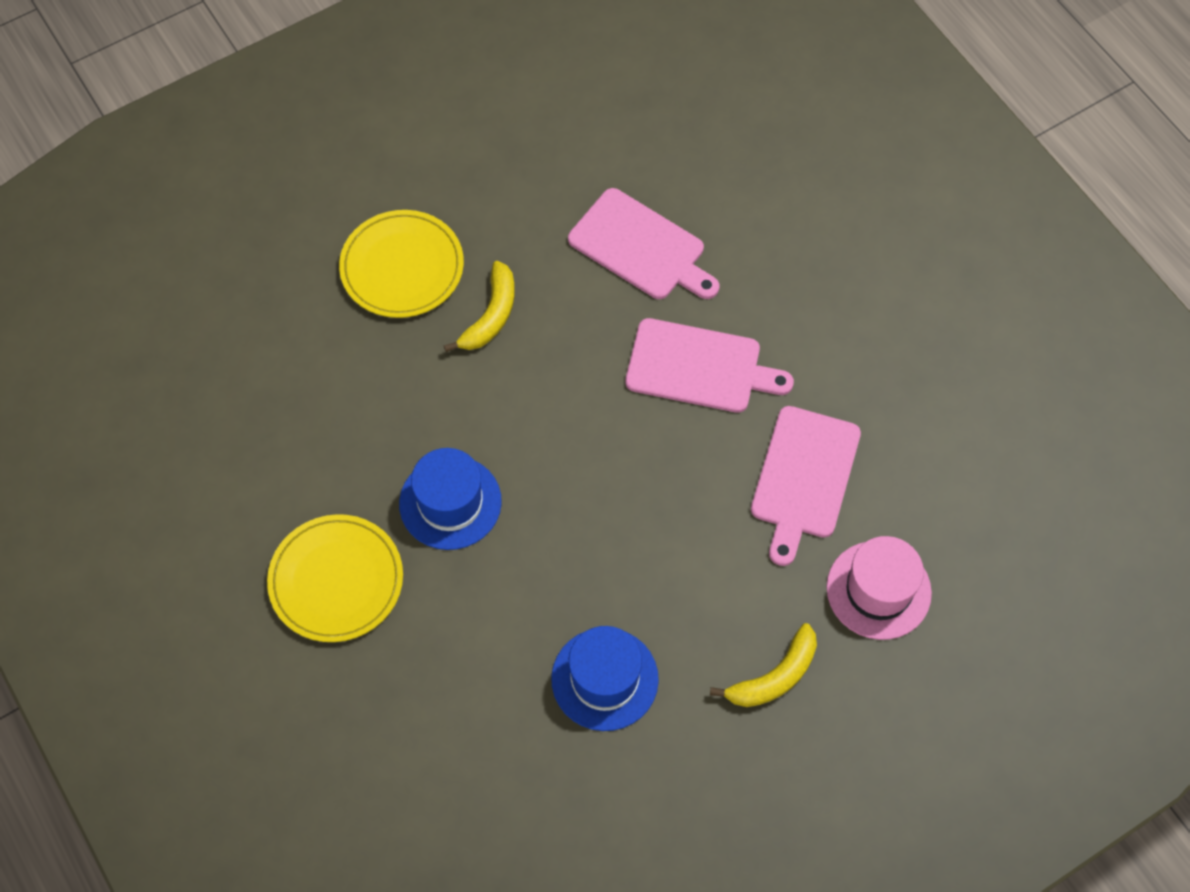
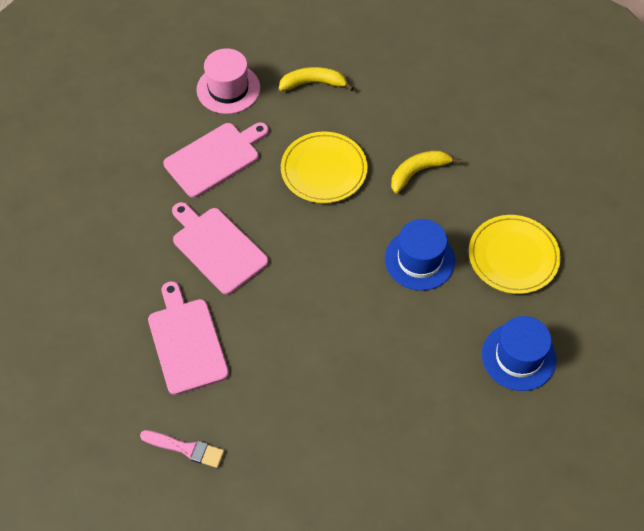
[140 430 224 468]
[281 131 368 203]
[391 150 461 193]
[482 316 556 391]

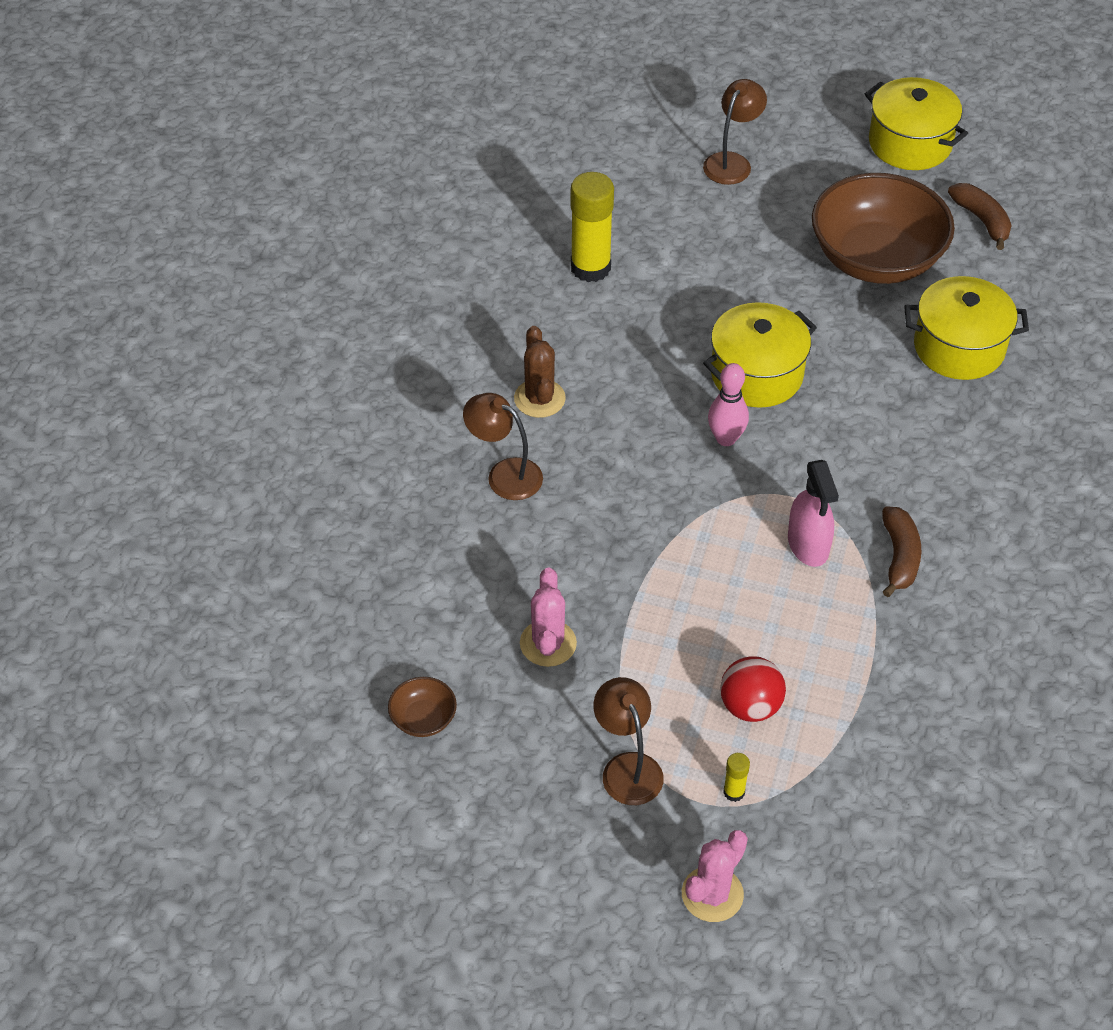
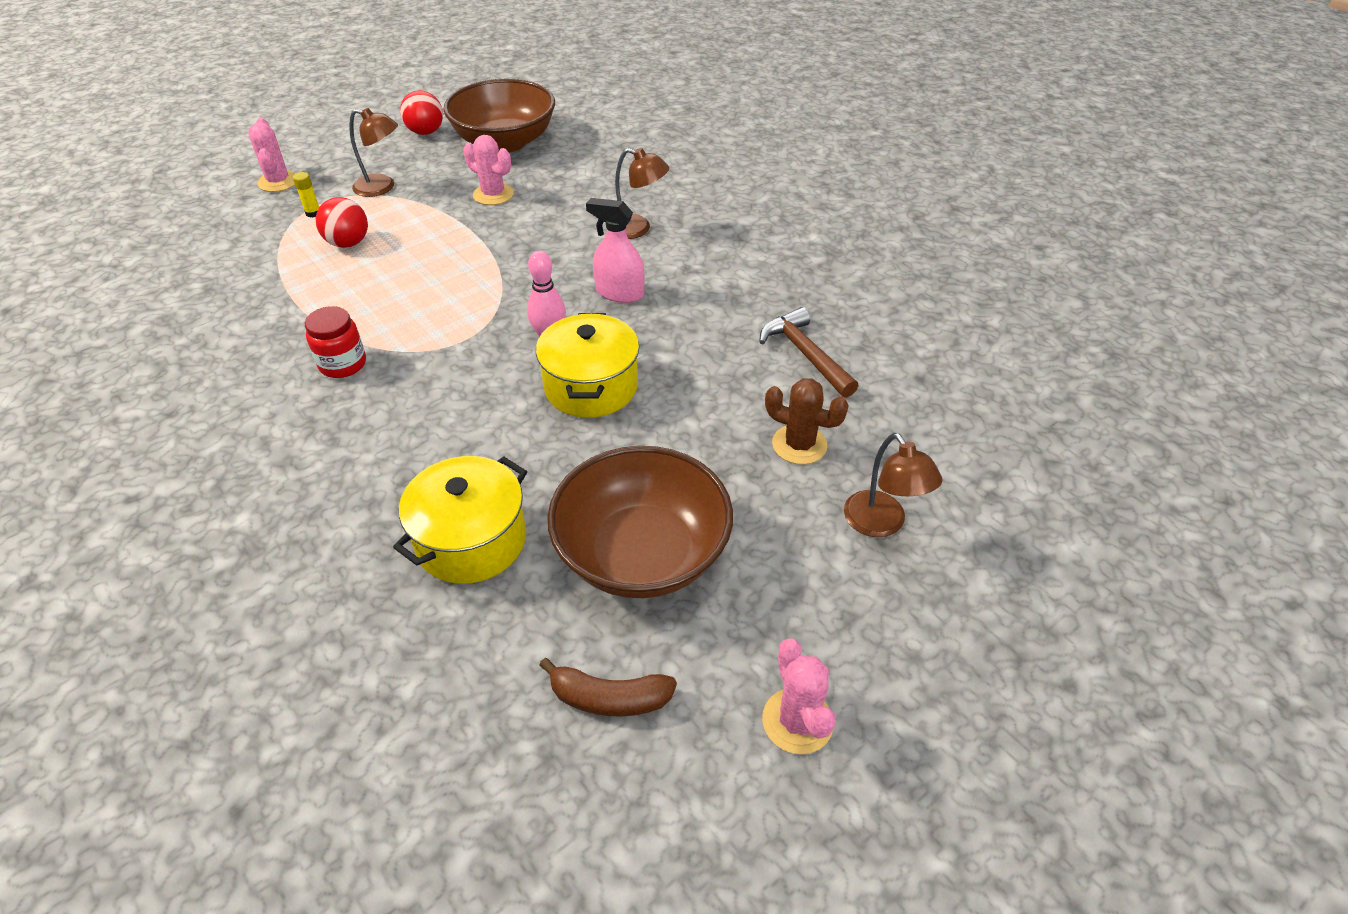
[400 90 443 135]
[765 378 849 464]
[586 198 645 303]
[759 307 858 398]
[762 638 836 754]
[305 306 366 378]
[615 148 669 239]
[443 79 555 153]

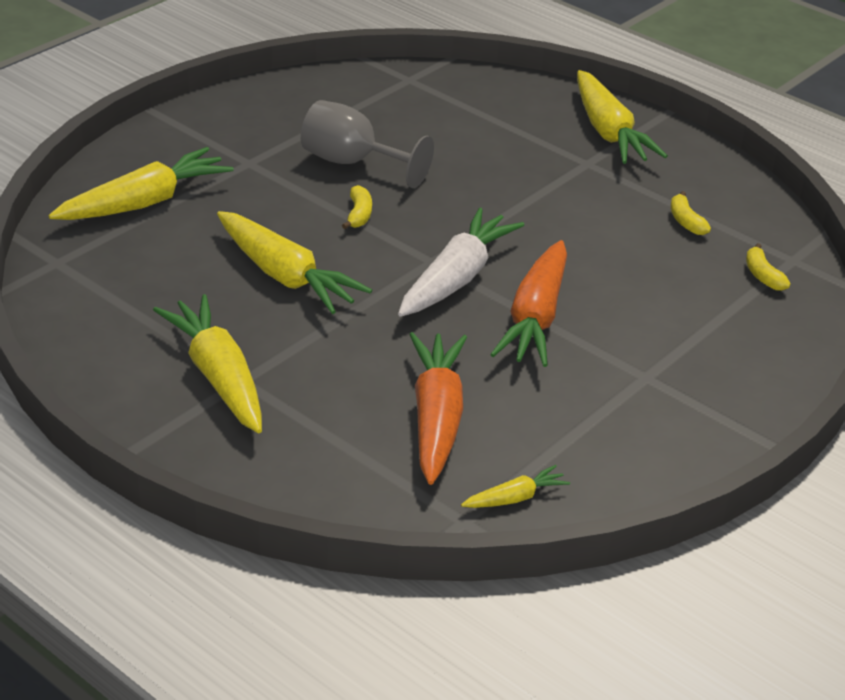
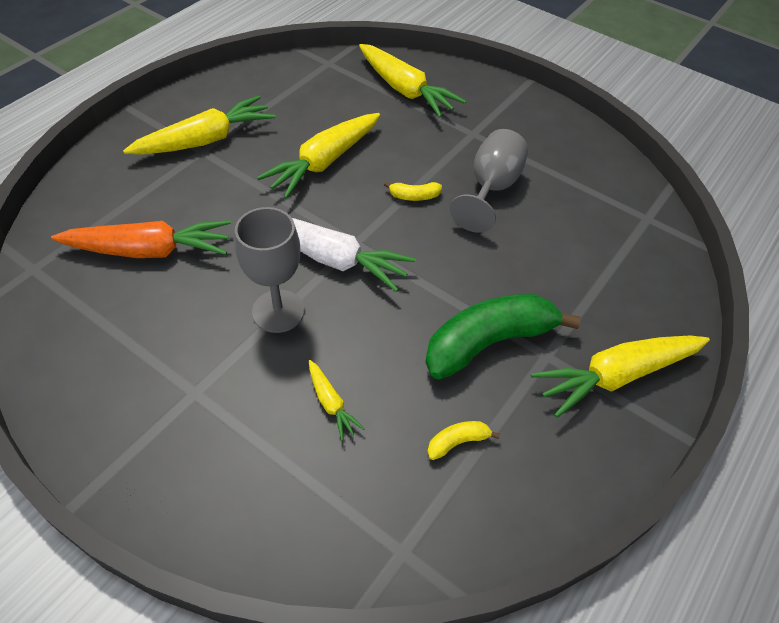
[746 243 791 291] (first image)
[425 294 581 379]
[309 360 365 441]
[235 207 305 333]

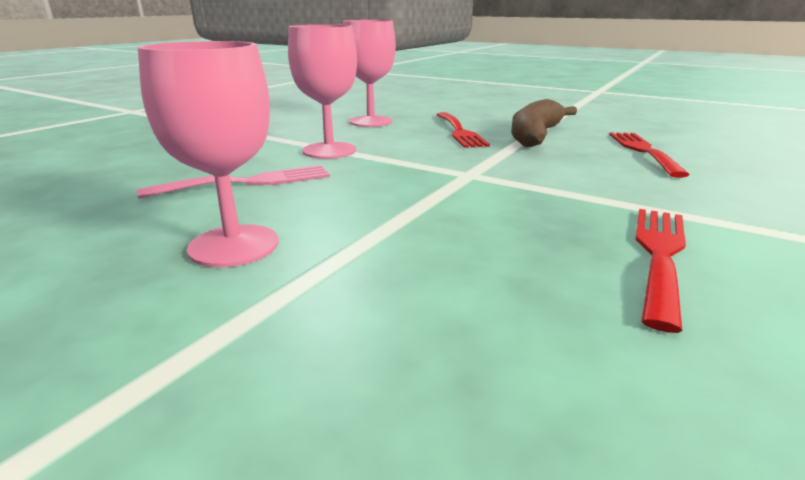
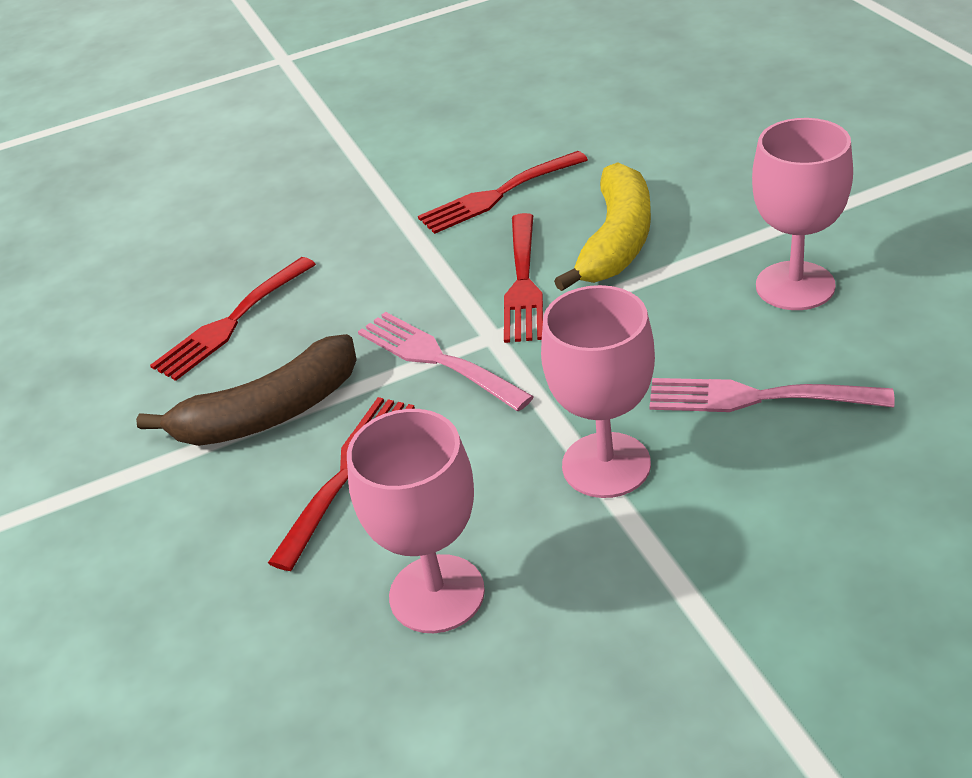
[358 312 534 411]
[504 213 543 343]
[554 162 651 291]

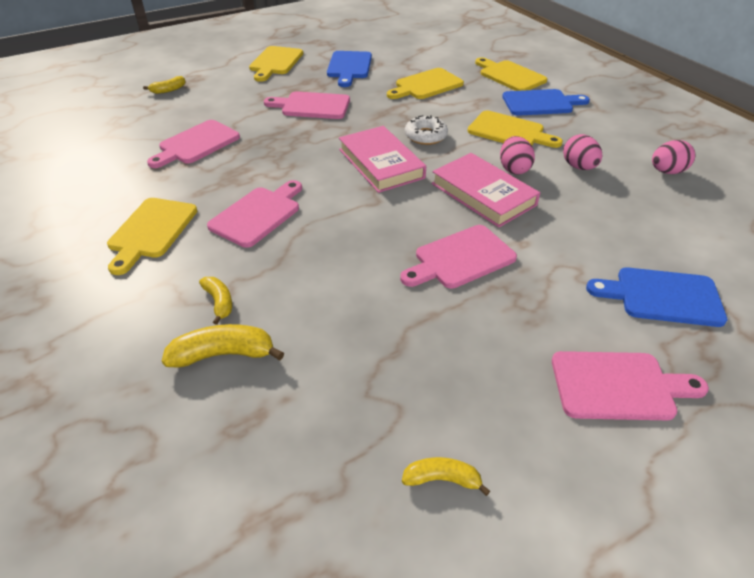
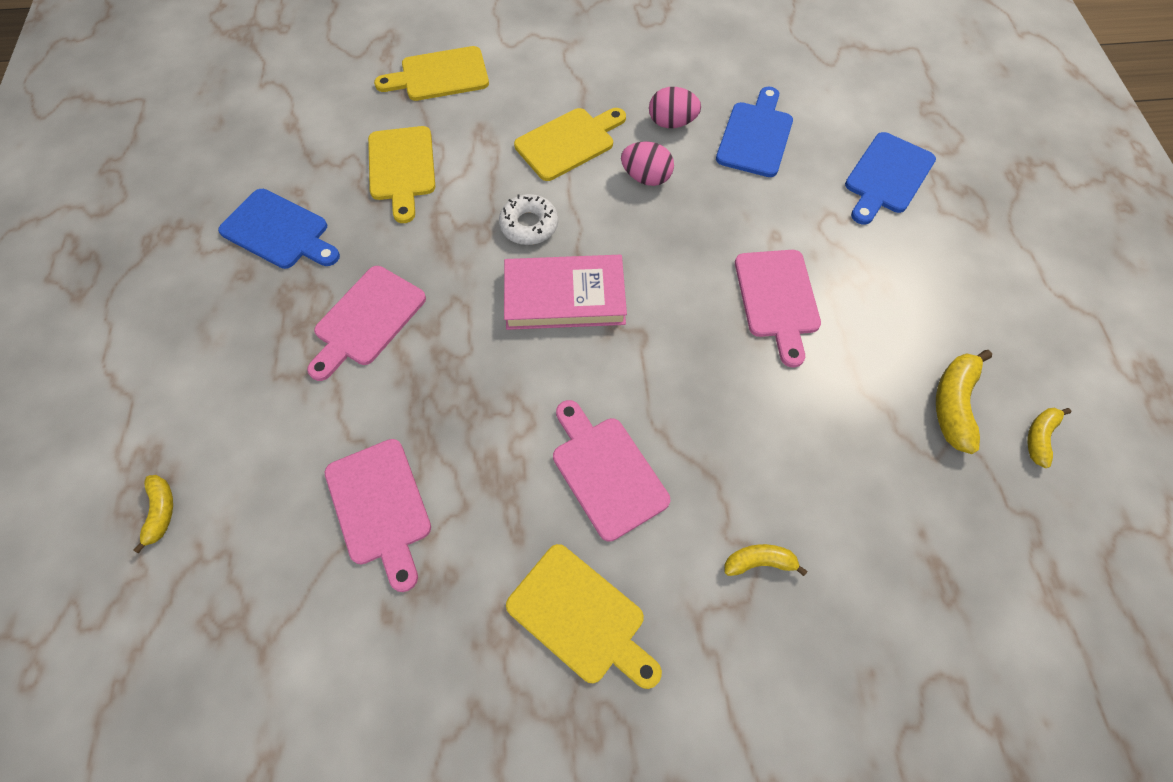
[249 46 303 82] (first image)
[432 153 540 227] (first image)
[552 351 709 420] (first image)
[652 140 695 174] (first image)
[936 350 992 454]
[716 87 793 177]

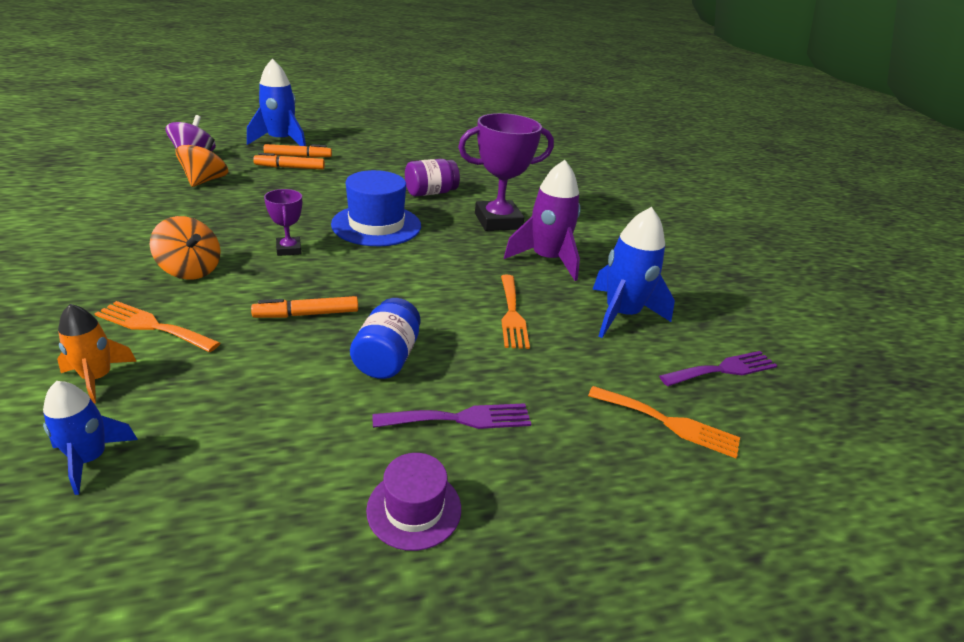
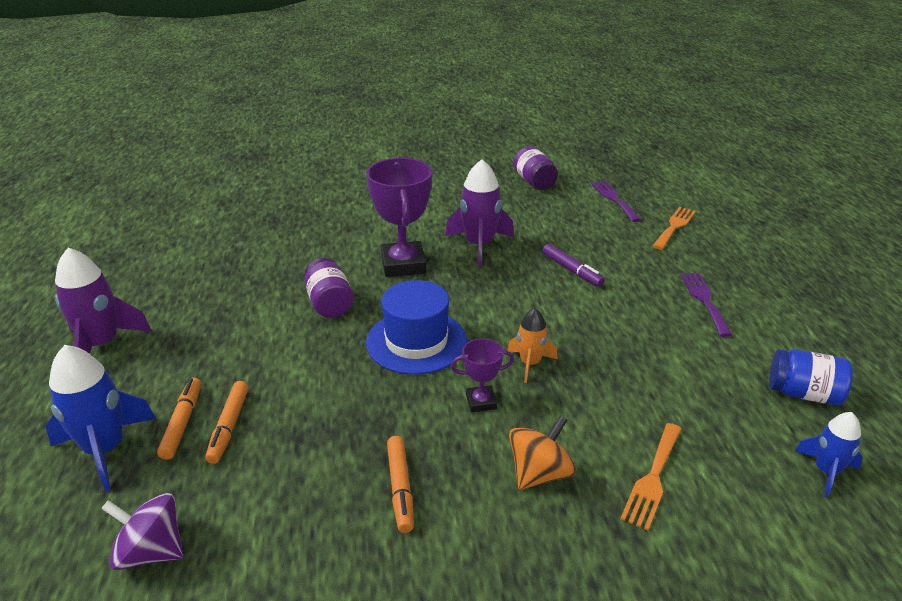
[176 137 228 187] (first image)
[366 453 461 551] (first image)
[592 207 675 338] (first image)
[55 248 152 354]
[513 146 558 190]
[507 308 558 383]
[387 436 414 533]
[769 349 853 406]
[542 244 605 287]

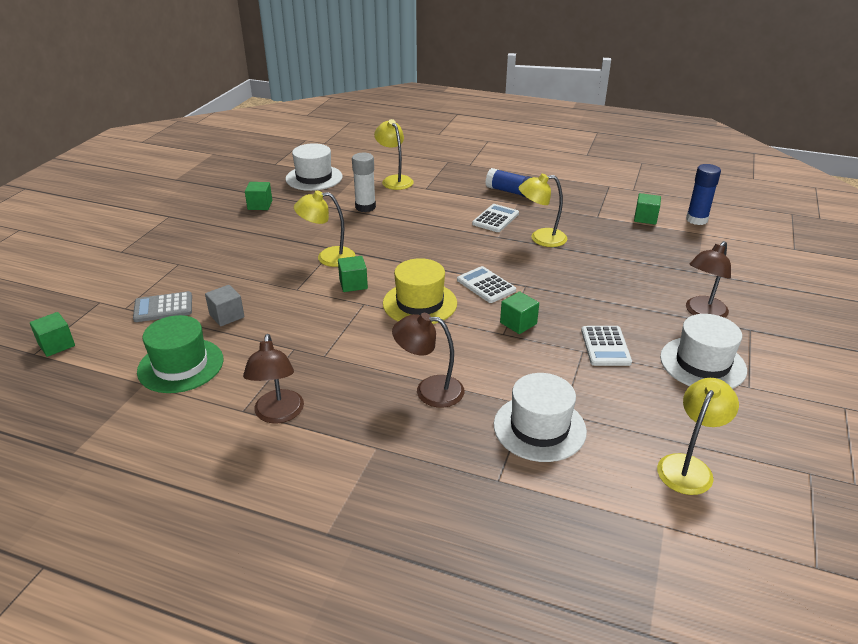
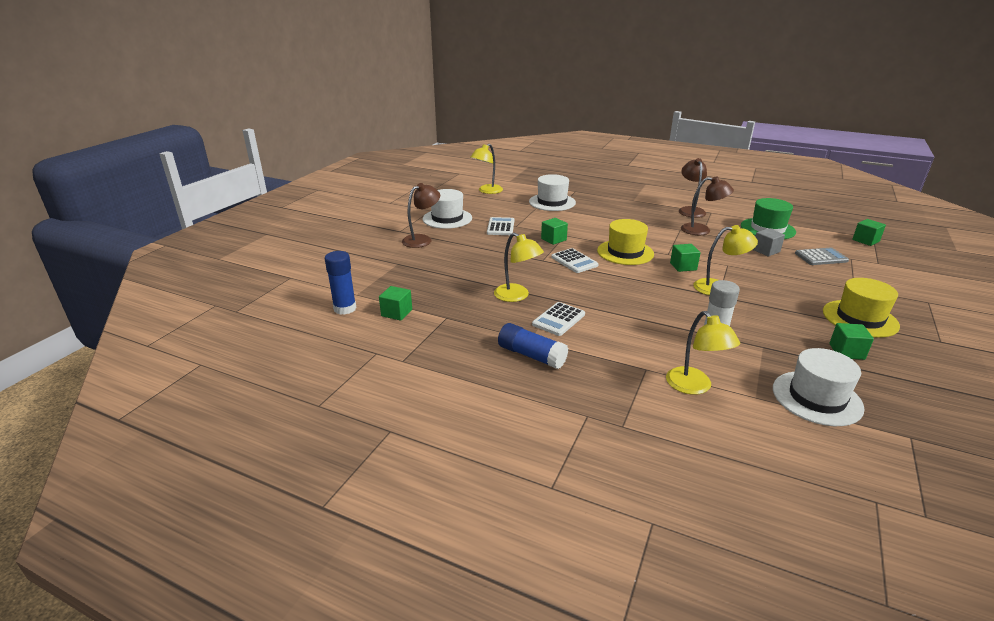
[823 278 900 338]
[681 176 734 235]
[494 233 544 302]

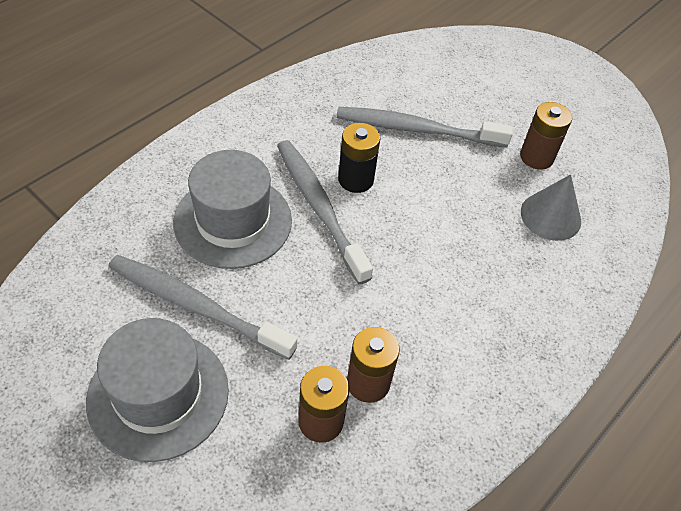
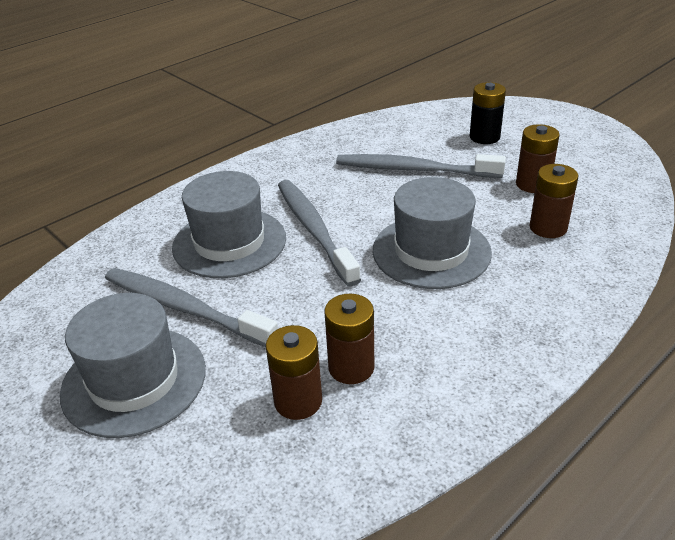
[373 177 492 289]
[470 82 506 144]
[529 164 578 238]

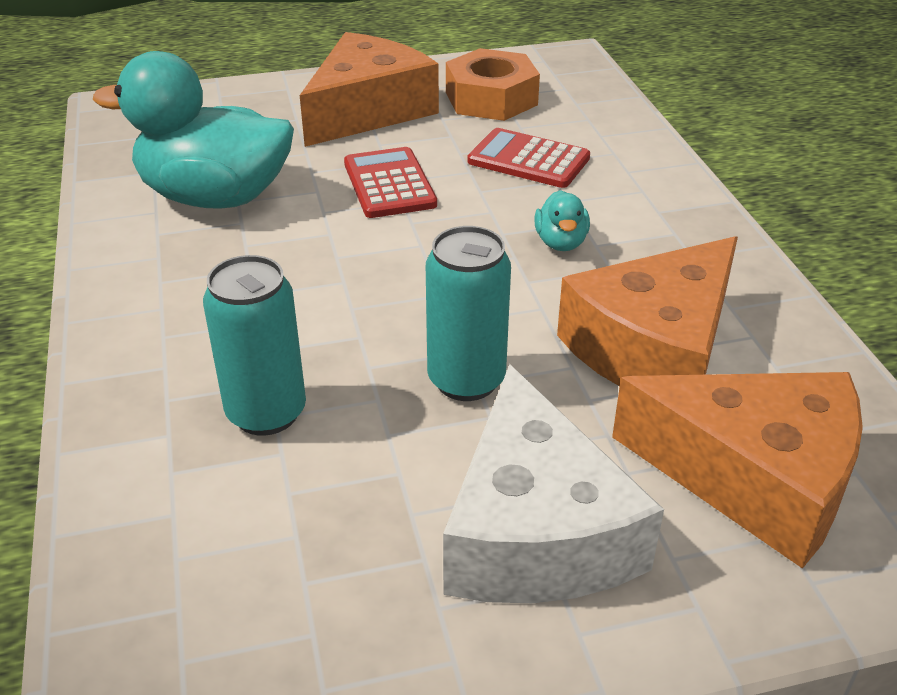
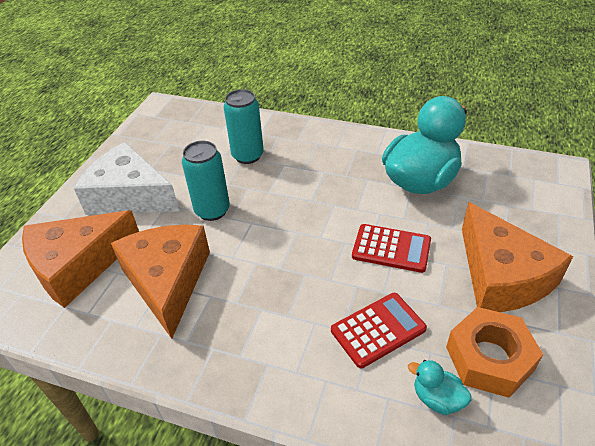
[408 360 472 415]

